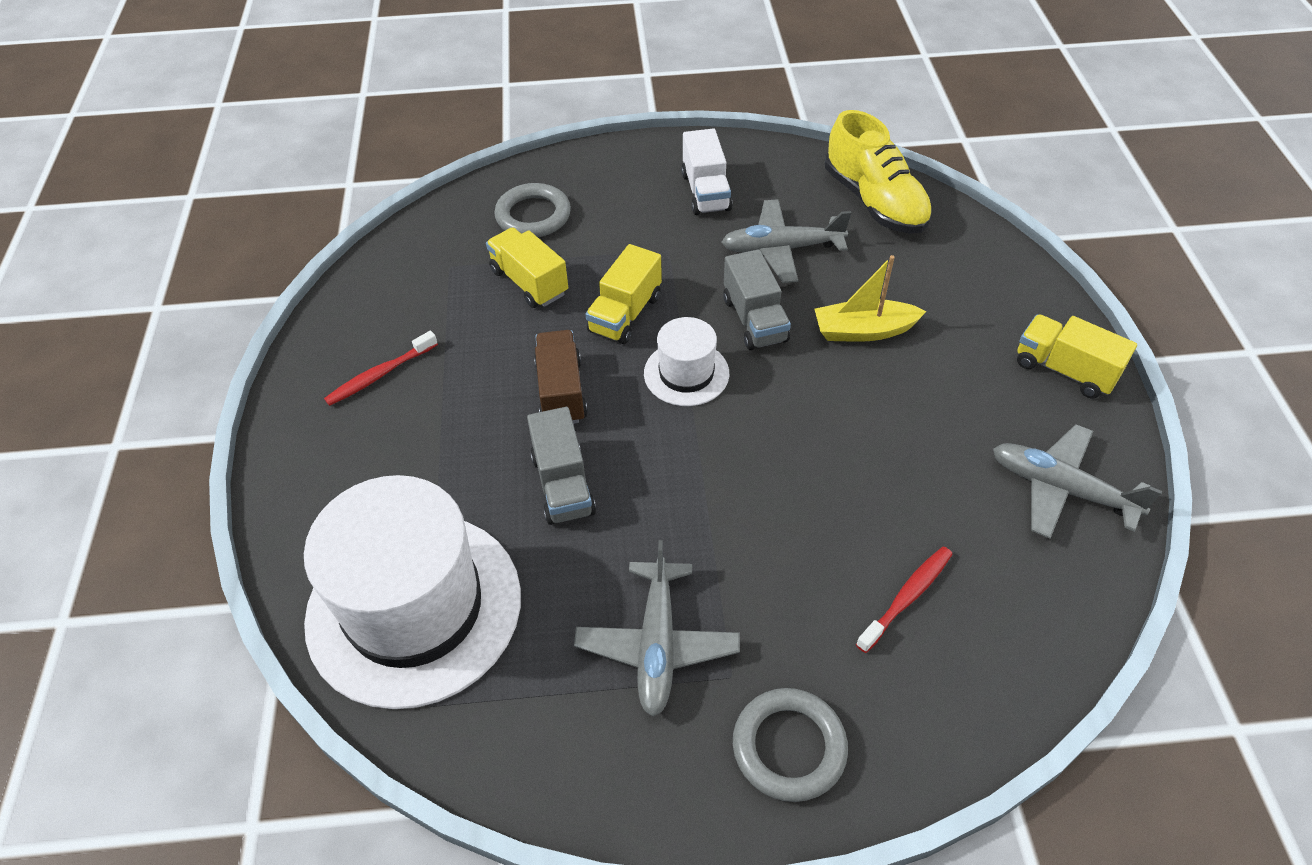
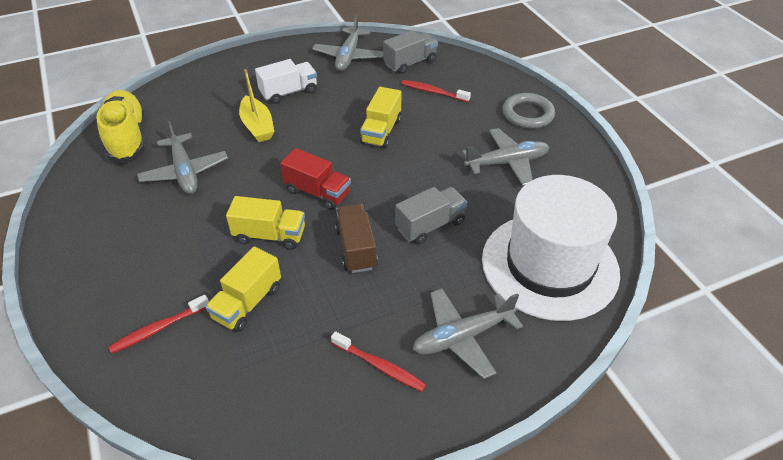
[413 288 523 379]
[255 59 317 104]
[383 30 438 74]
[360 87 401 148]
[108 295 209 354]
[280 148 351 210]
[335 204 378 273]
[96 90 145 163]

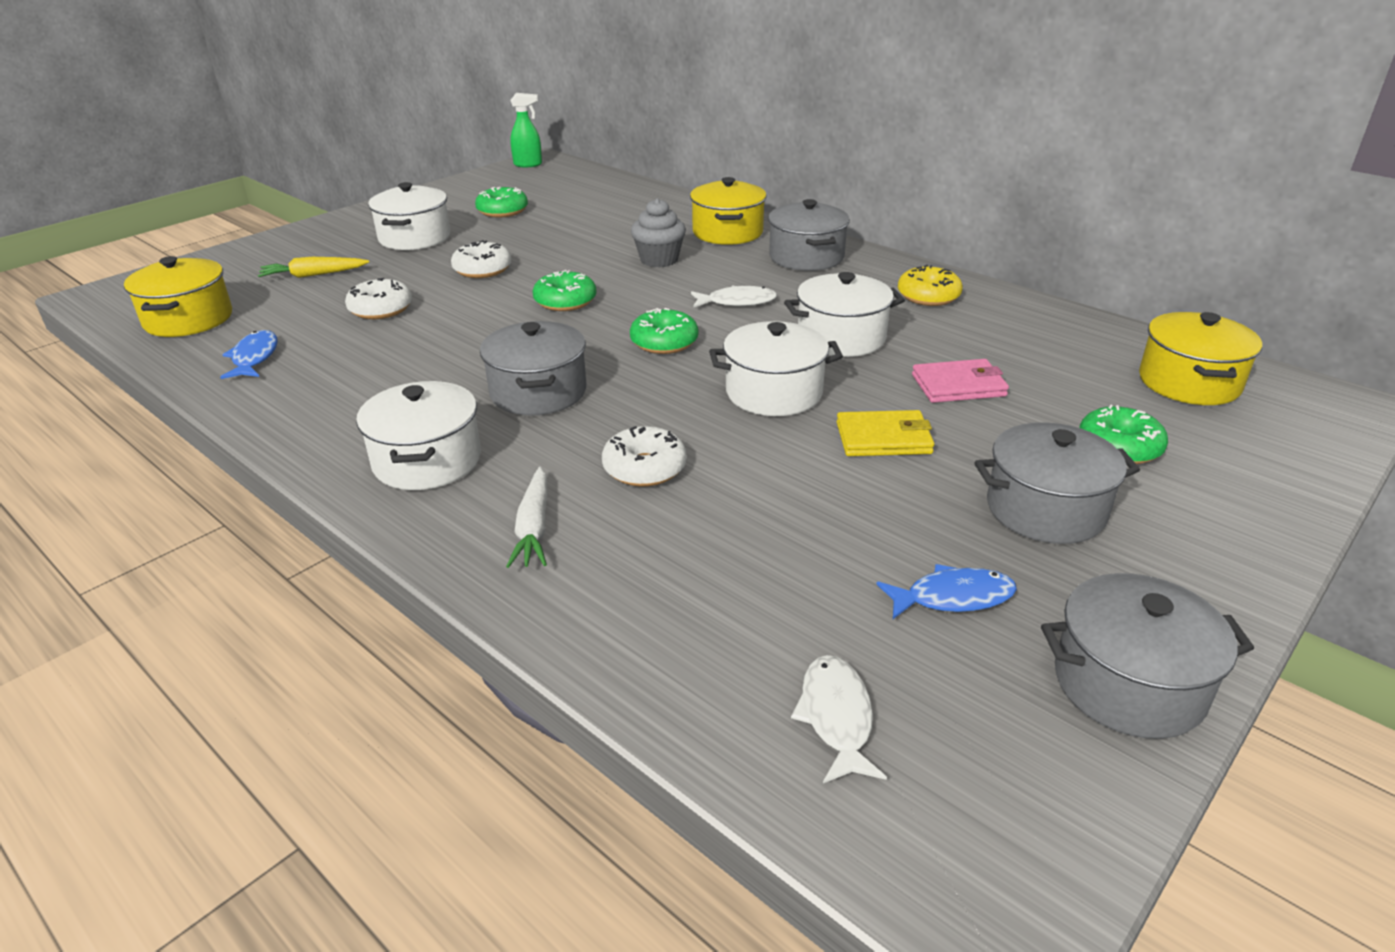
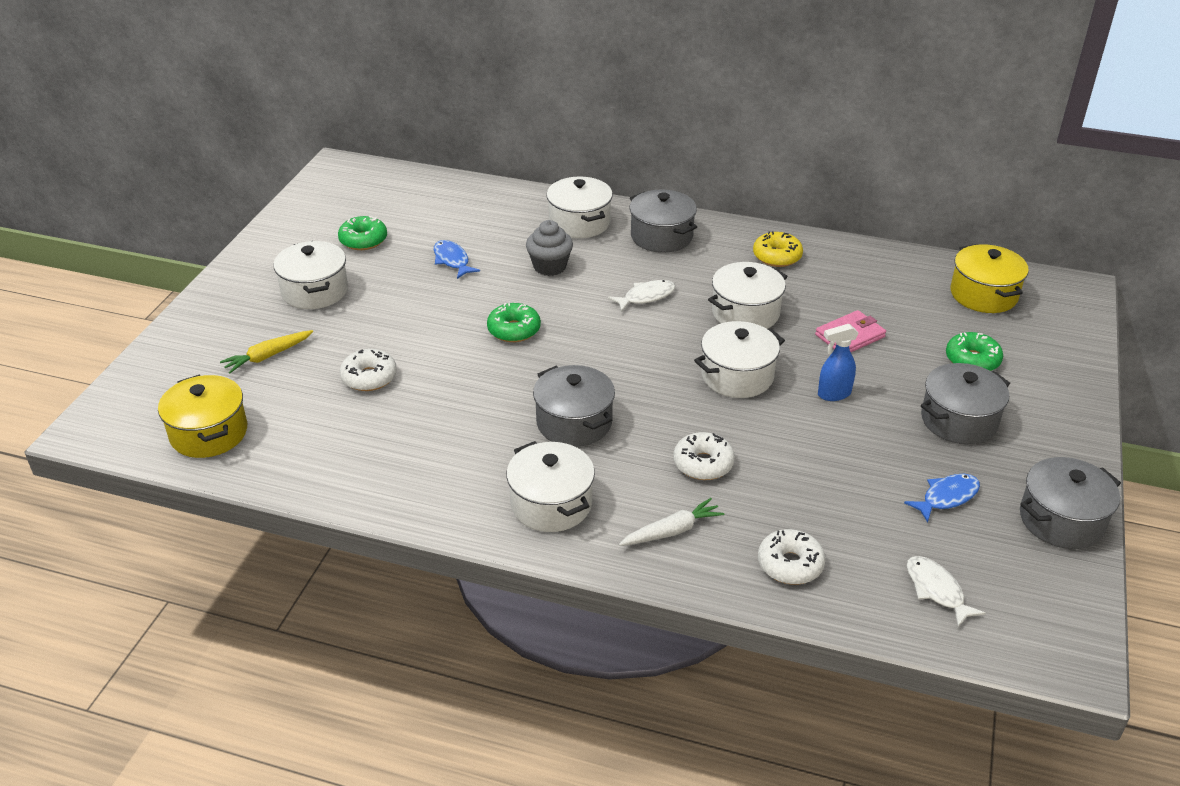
[510 93 542 167] (first image)
[630 308 698 354] (first image)
[434 240 480 279]
[758 529 826 585]
[818 324 858 401]
[546 176 613 238]
[619 498 724 546]

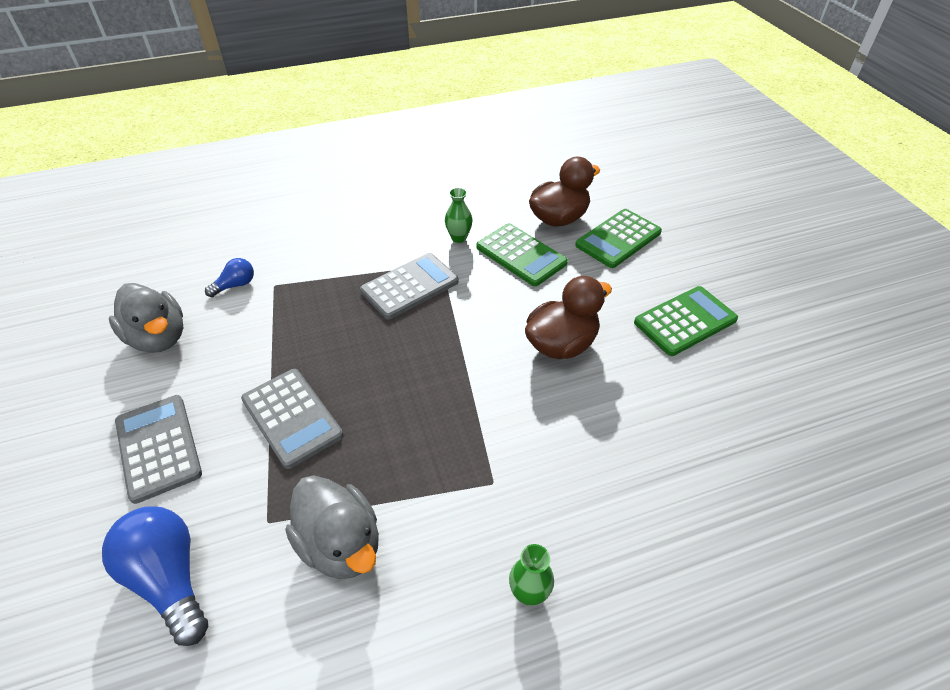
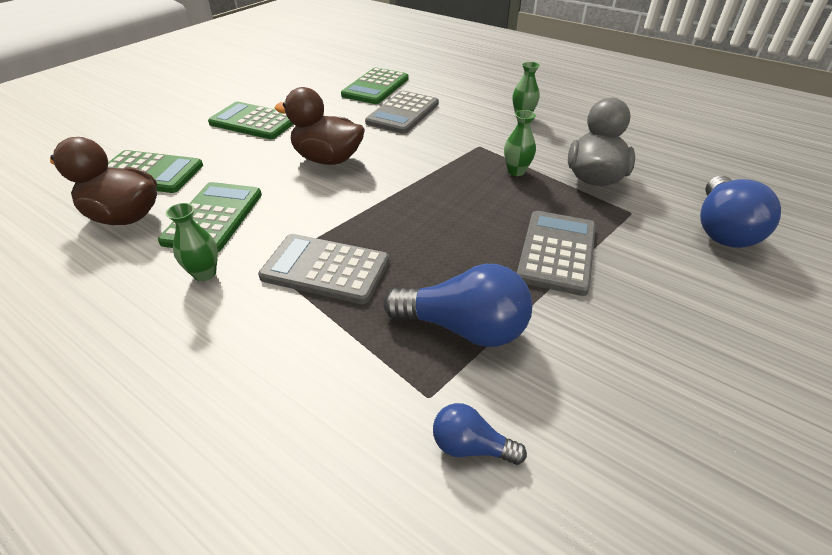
[109 283 183 353] (first image)
[341 68 409 104]
[384 264 532 347]
[504 110 536 176]
[365 91 439 134]

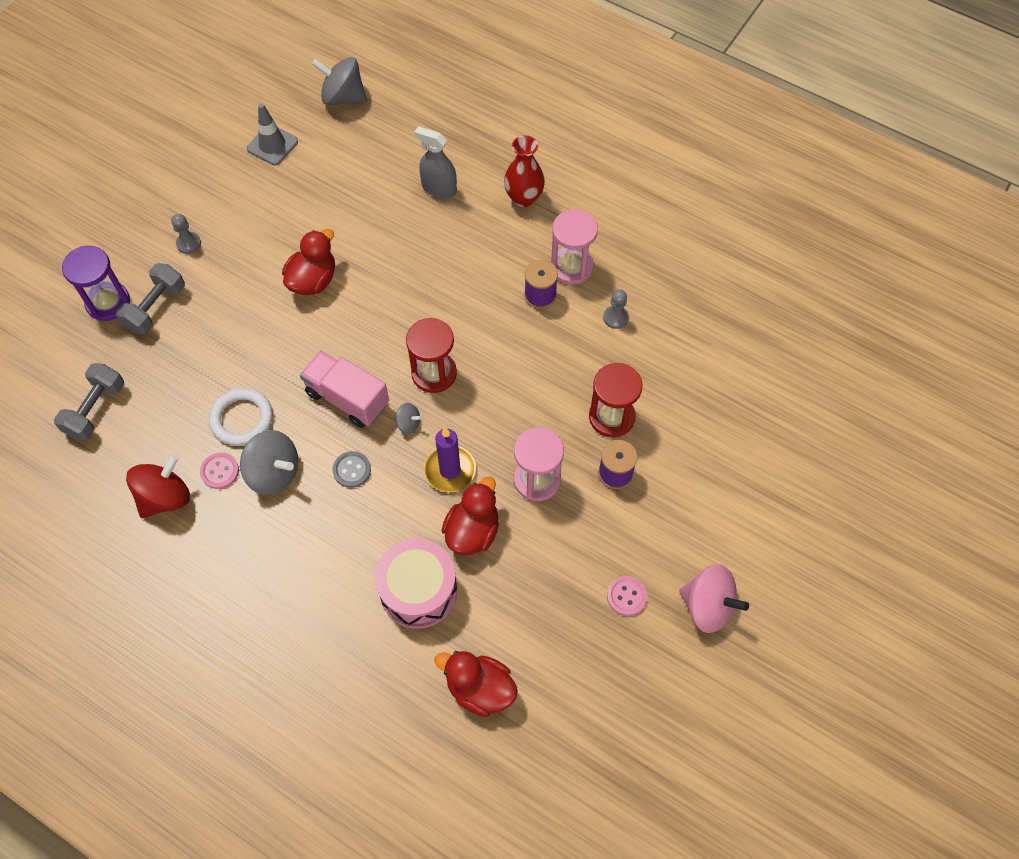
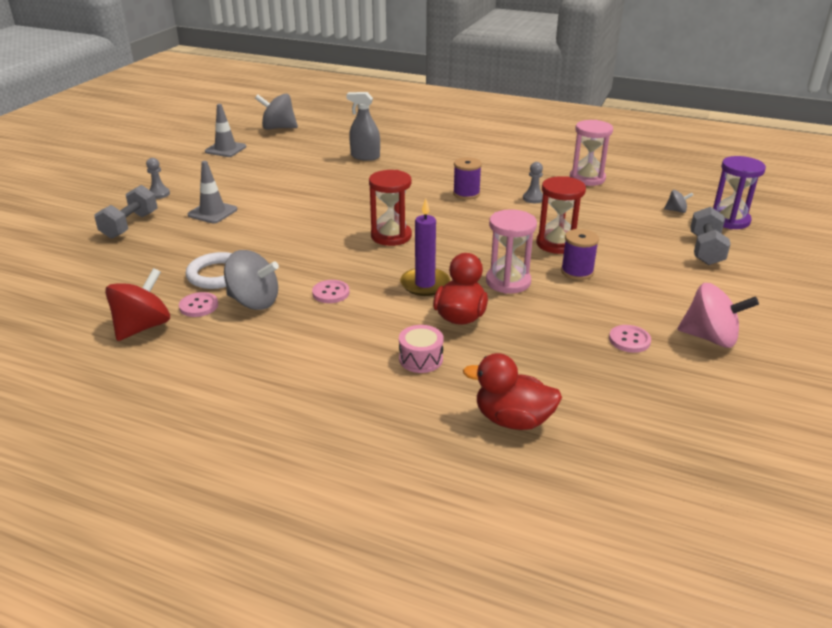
[282 229 335 295] (first image)
[300 351 389 428] (first image)
[504 135 545 207] (first image)
[188 161 237 224]
[690 207 730 265]
[713 156 766 229]
[664 190 693 213]
[570 120 613 186]
[312 280 349 303]
[399 325 444 373]

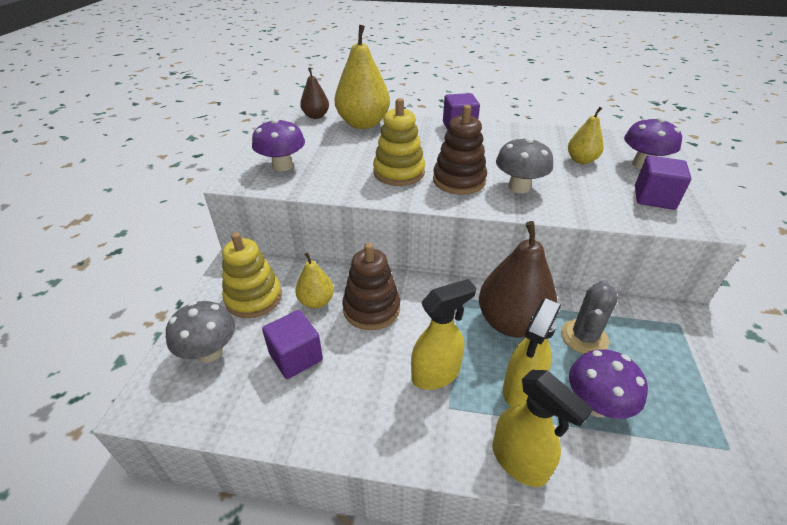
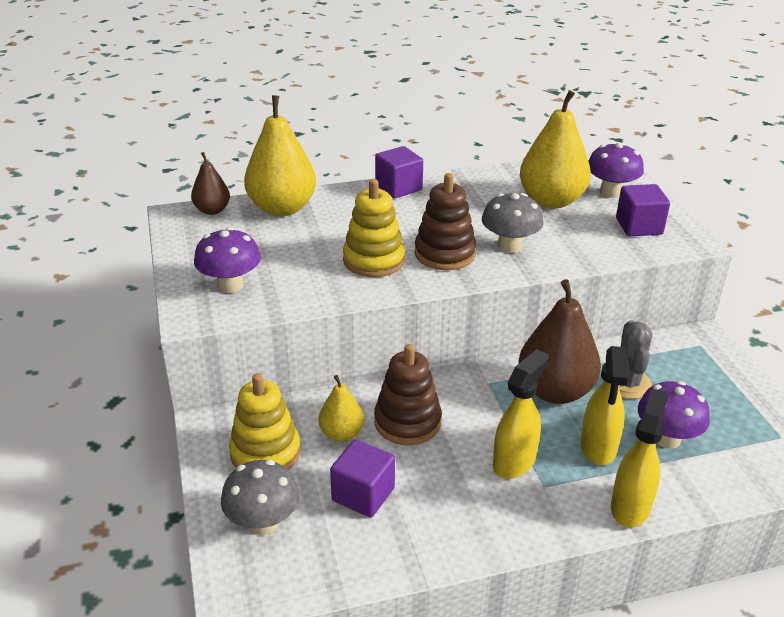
[611 389 668 527]
[520 90 591 209]

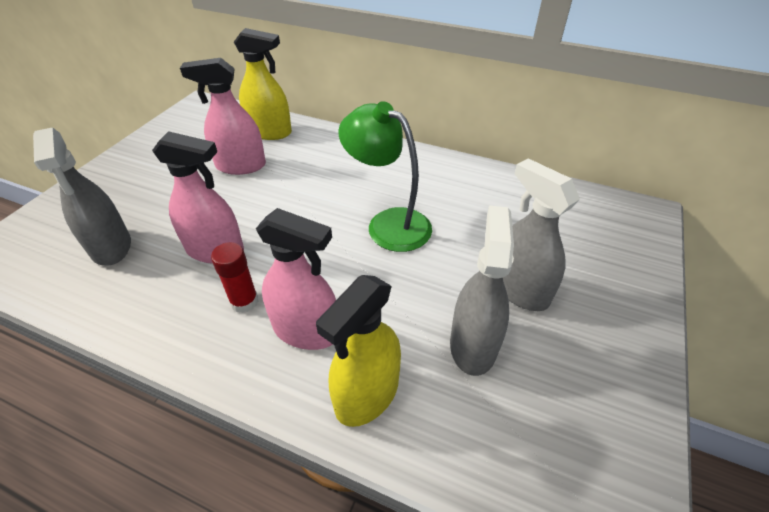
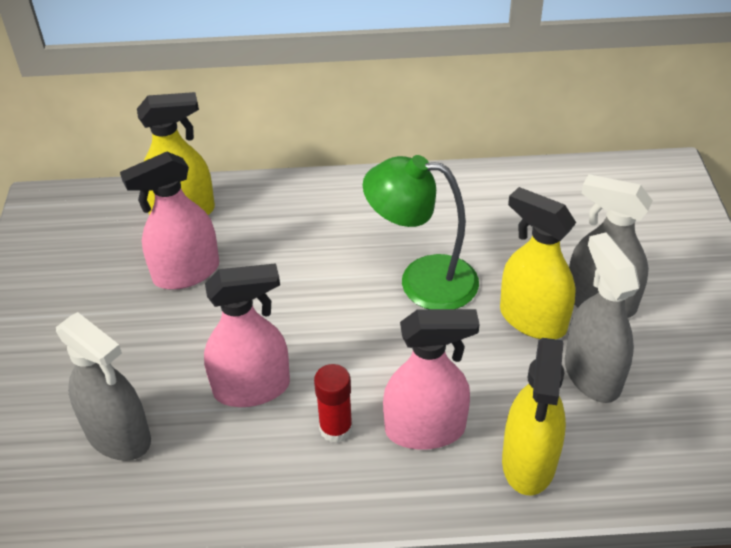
[500 187 576 339]

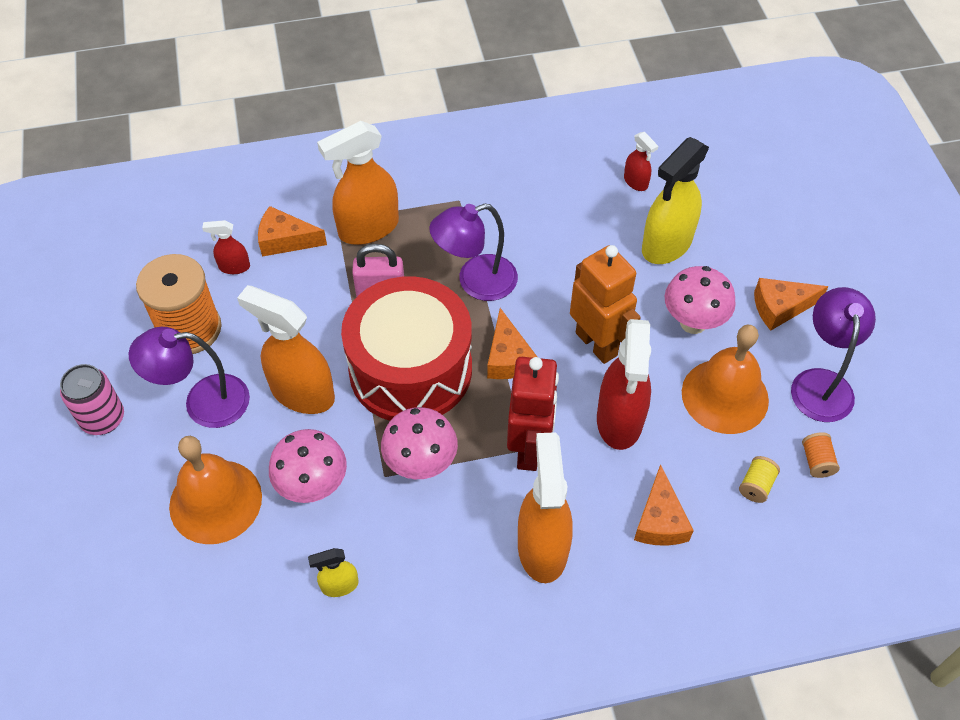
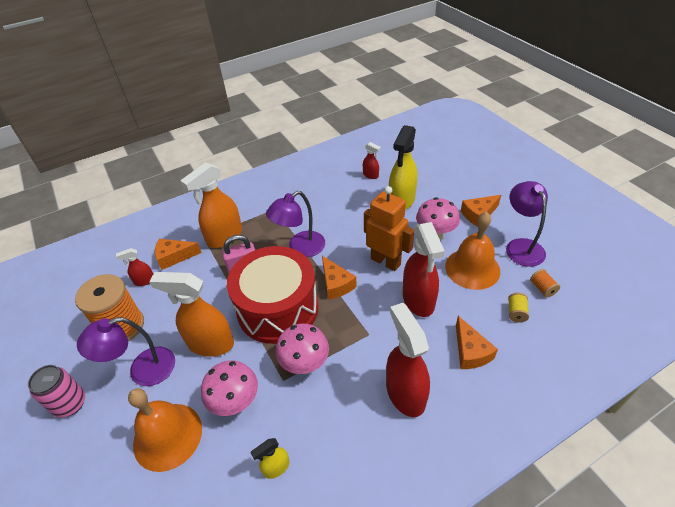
[507 357 559 471] (first image)
[386 303 430 417]

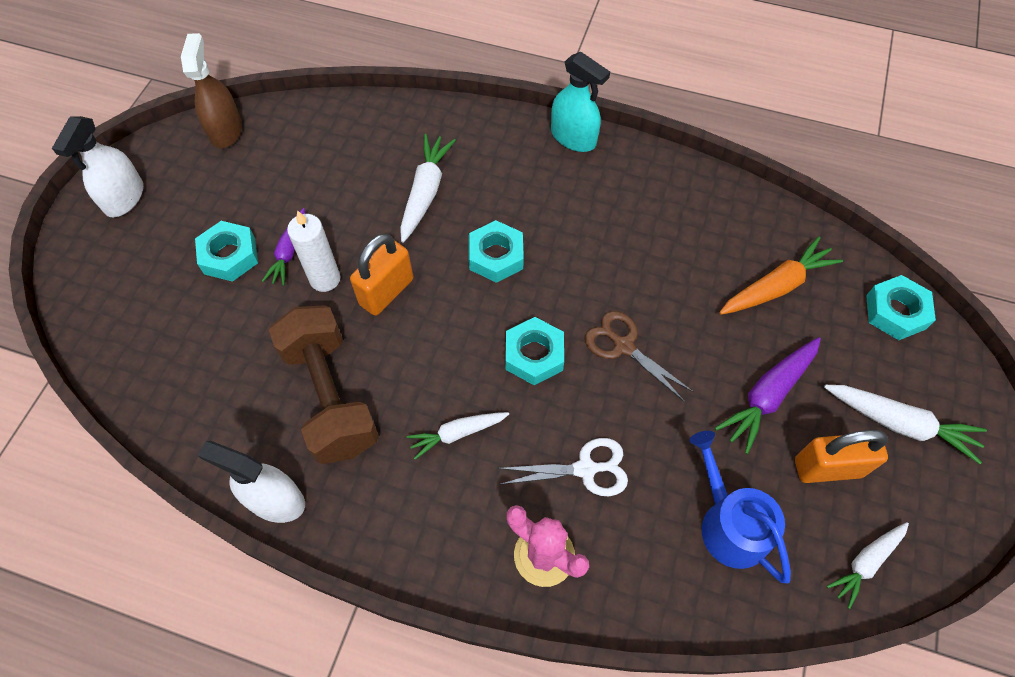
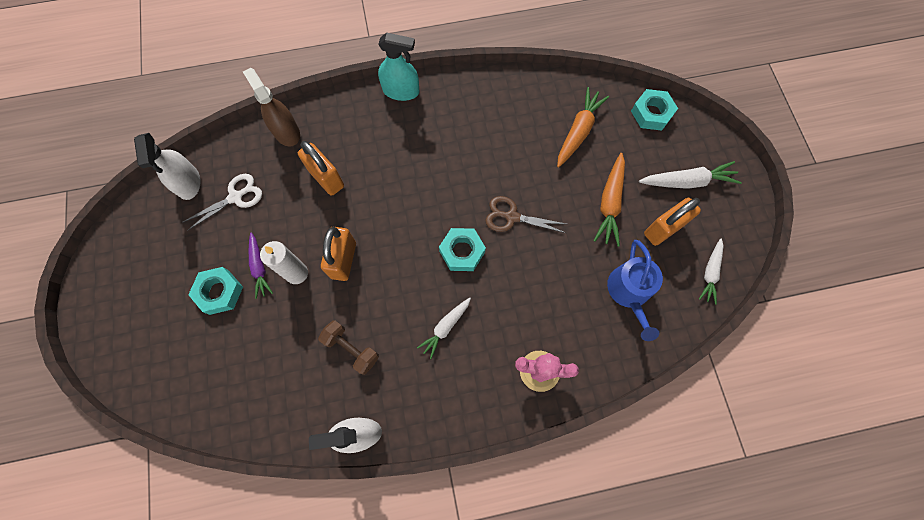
[469 220 524 283] (first image)
[134 133 200 200]
[243 68 300 147]
[182 174 262 231]
[298 141 344 196]
[593 153 625 247]
[607 240 663 341]
[318 320 379 375]

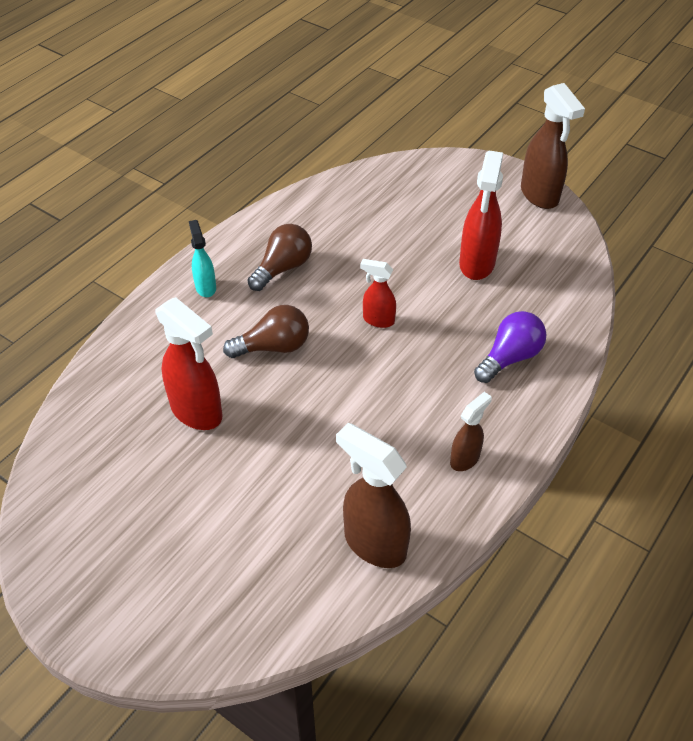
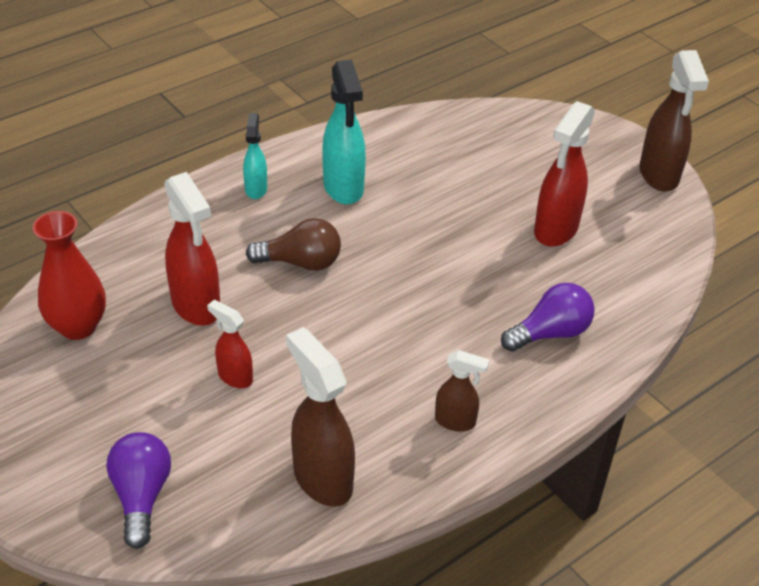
[33 211 106 340]
[106 432 171 549]
[207 300 253 388]
[322 60 366 205]
[435 350 490 432]

